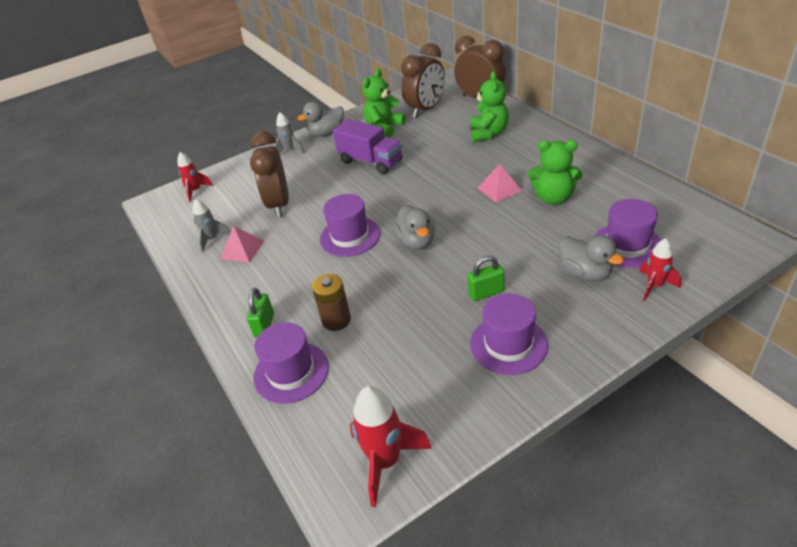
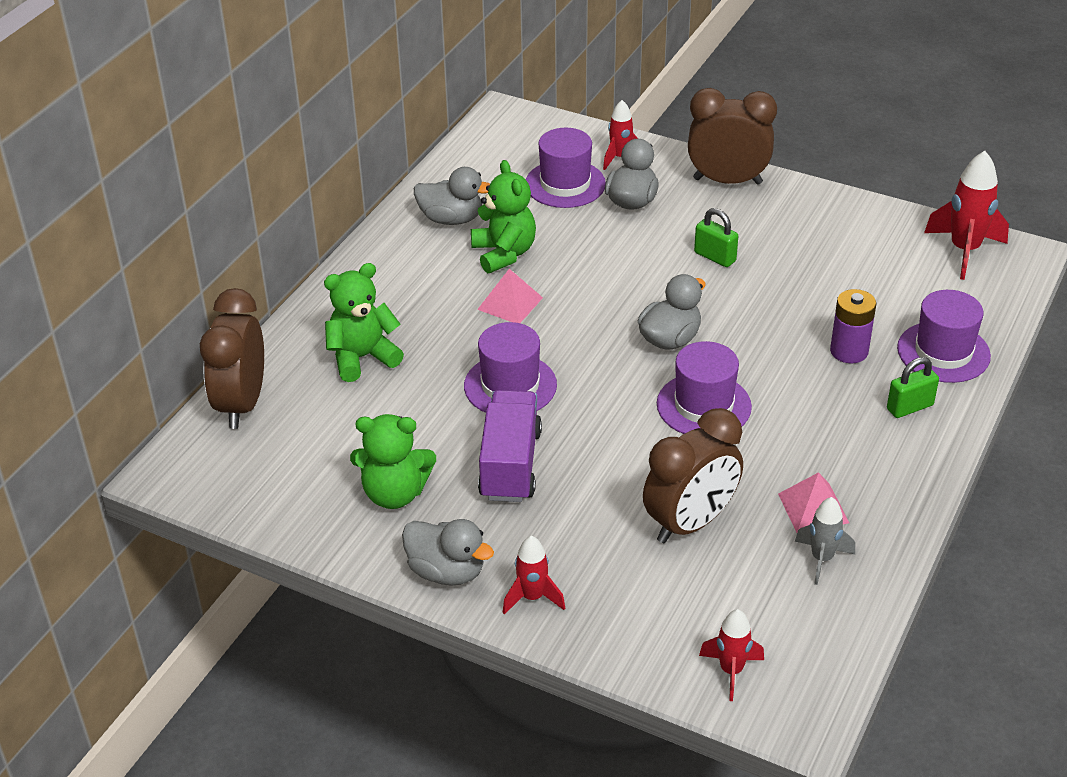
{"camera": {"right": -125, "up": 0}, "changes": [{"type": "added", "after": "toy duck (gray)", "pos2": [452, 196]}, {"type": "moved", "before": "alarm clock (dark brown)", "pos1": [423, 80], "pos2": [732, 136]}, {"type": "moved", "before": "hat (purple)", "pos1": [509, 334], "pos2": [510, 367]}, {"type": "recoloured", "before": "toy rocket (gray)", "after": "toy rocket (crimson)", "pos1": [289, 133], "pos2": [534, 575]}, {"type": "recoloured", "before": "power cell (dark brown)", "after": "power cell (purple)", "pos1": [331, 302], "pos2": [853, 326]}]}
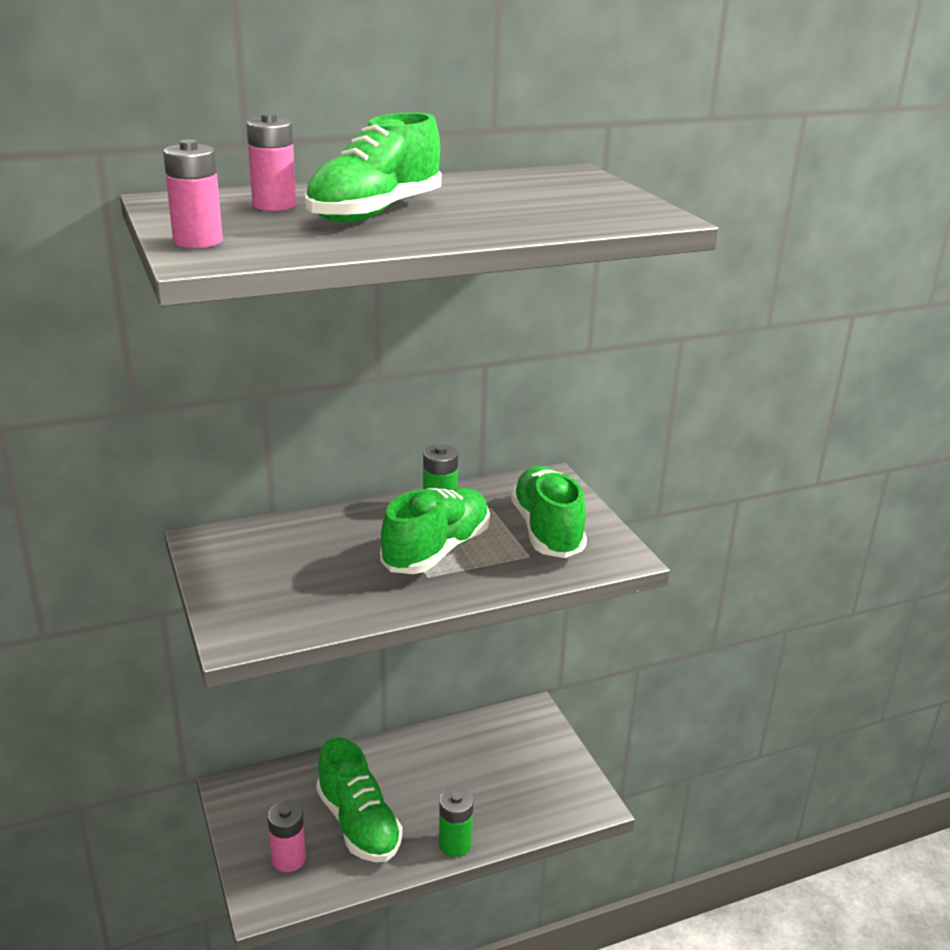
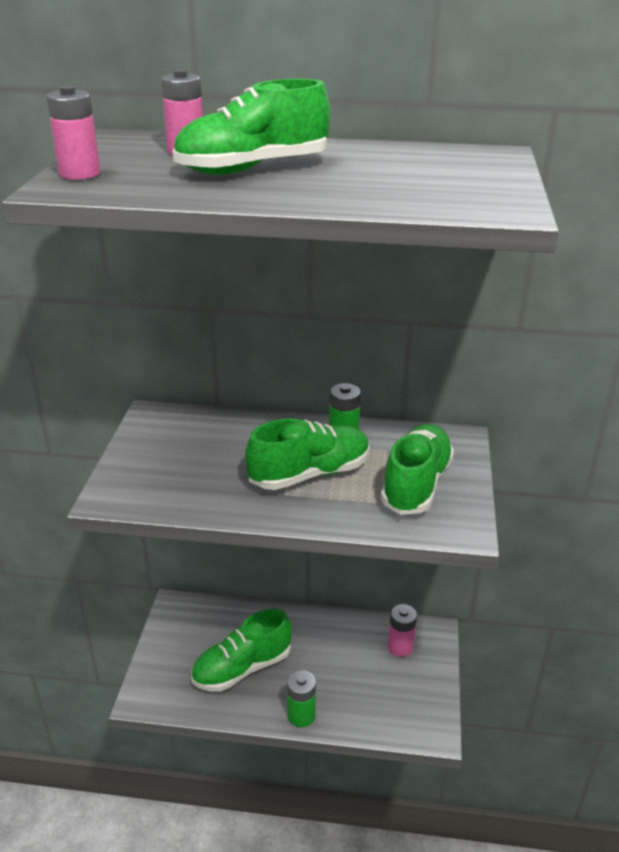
{"camera": {"right": 30, "up": 5}, "changes": [{"type": "moved", "before": "power cell (rosy)", "pos1": [287, 836], "pos2": [402, 630]}, {"type": "turned", "before": "shoe (green)", "pos1": [359, 799], "pos2": [241, 650], "turn": 60}]}
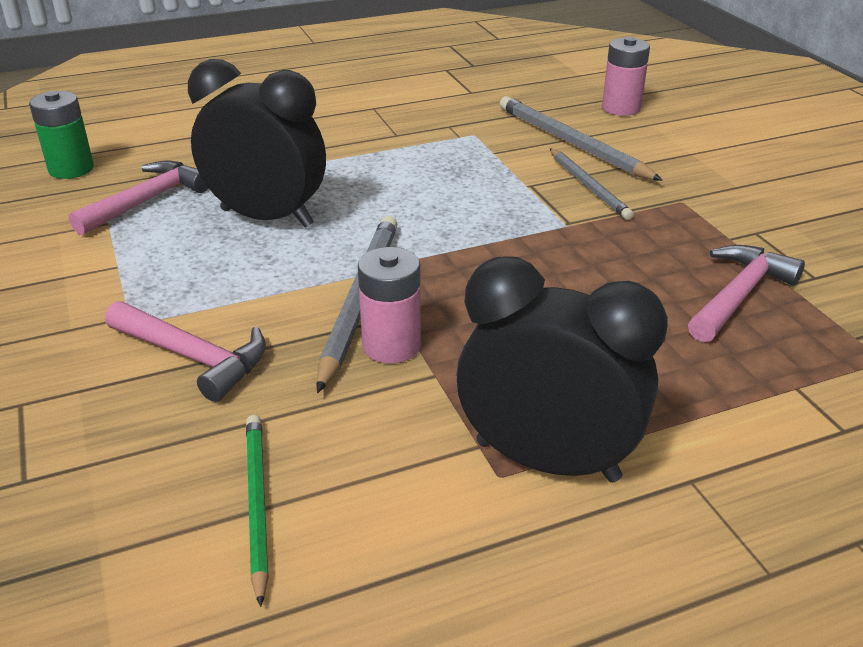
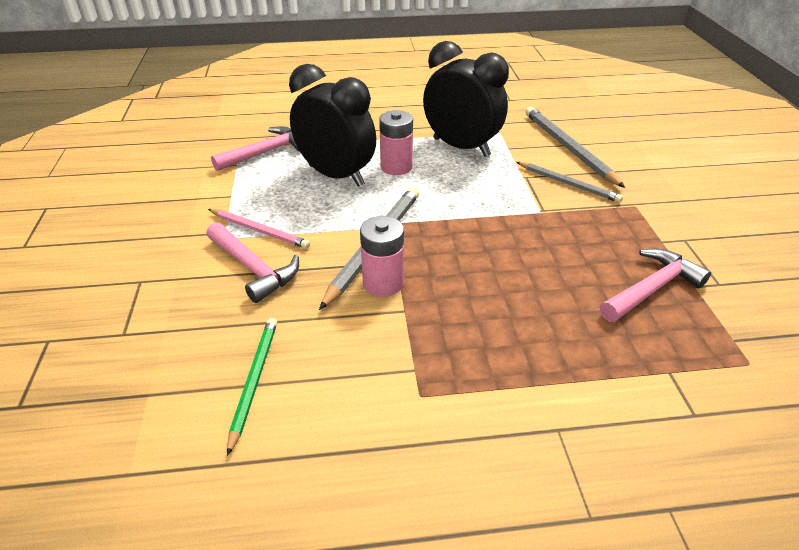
{"camera": {"right": 15, "up": 5}, "changes": [{"type": "removed", "before": "power cell (green)", "pos1": [61, 135]}, {"type": "added", "after": "wooden pencil (rosy)", "pos2": [259, 229]}, {"type": "moved", "before": "alarm clock (black)", "pos1": [562, 369], "pos2": [466, 99]}, {"type": "moved", "before": "power cell (rosy)", "pos1": [626, 76], "pos2": [396, 142]}, {"type": "turned", "before": "wooden pencil (gray)", "pos1": [592, 184], "pos2": [570, 182], "turn": -45}]}
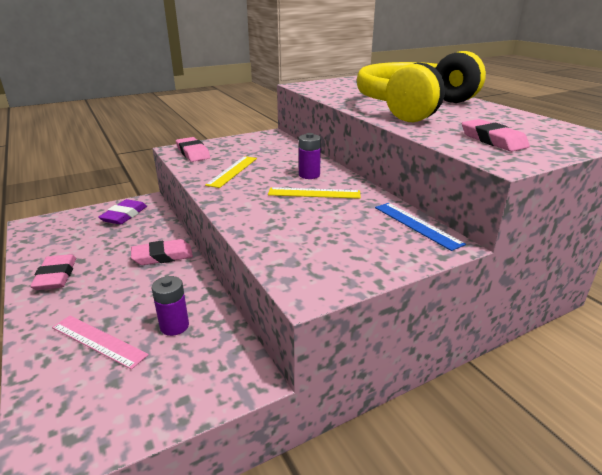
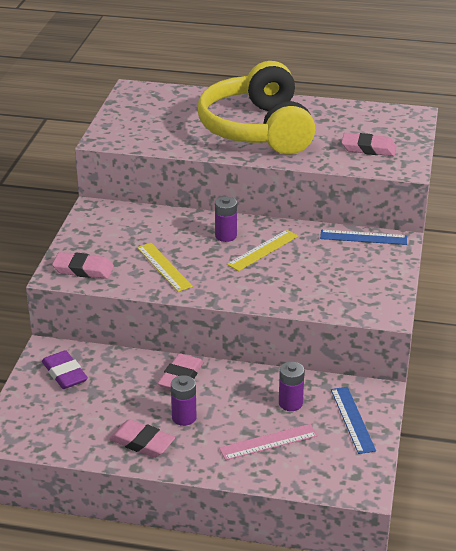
{"camera": {"right": -50, "up": 5}, "changes": [{"type": "added", "after": "power cell (purple)", "pos2": [183, 400]}, {"type": "added", "after": "straightedge (blue)", "pos2": [353, 420]}]}
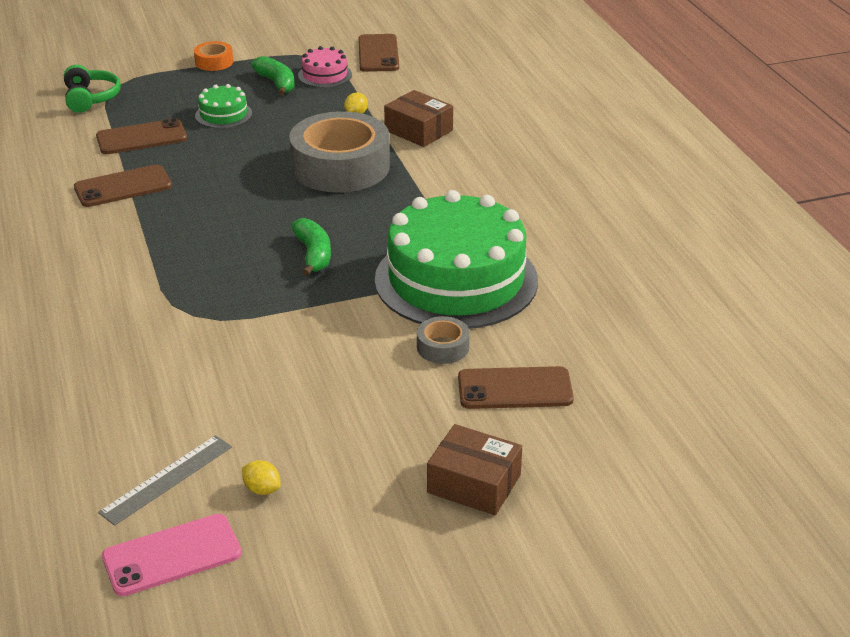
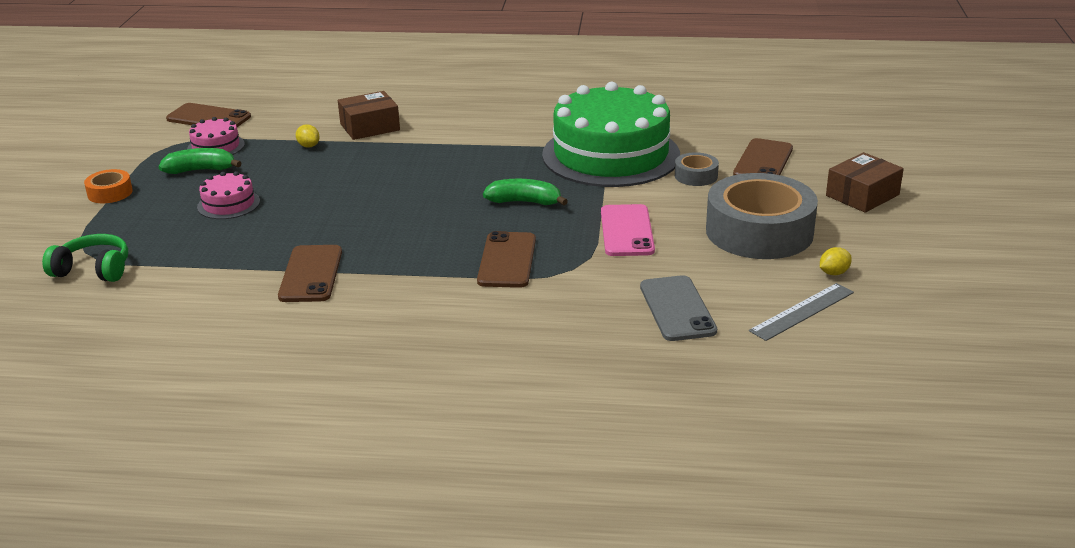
{"camera": {"right": -65, "up": -5}, "changes": [{"type": "added", "after": "mobile phone (gray)", "pos2": [678, 308]}, {"type": "moved", "before": "mobile phone (dark brown)", "pos1": [141, 136], "pos2": [506, 259]}, {"type": "moved", "before": "mobile phone (rosy)", "pos1": [172, 555], "pos2": [628, 230]}, {"type": "moved", "before": "roll of tape (gray)", "pos1": [339, 152], "pos2": [762, 216]}, {"type": "recoloured", "before": "layer cake (green)", "after": "layer cake (rosy)", "pos1": [223, 106], "pos2": [228, 195]}, {"type": "turned", "before": "straightedge (gray)", "pos1": [165, 480], "pos2": [801, 312], "turn": 75}]}
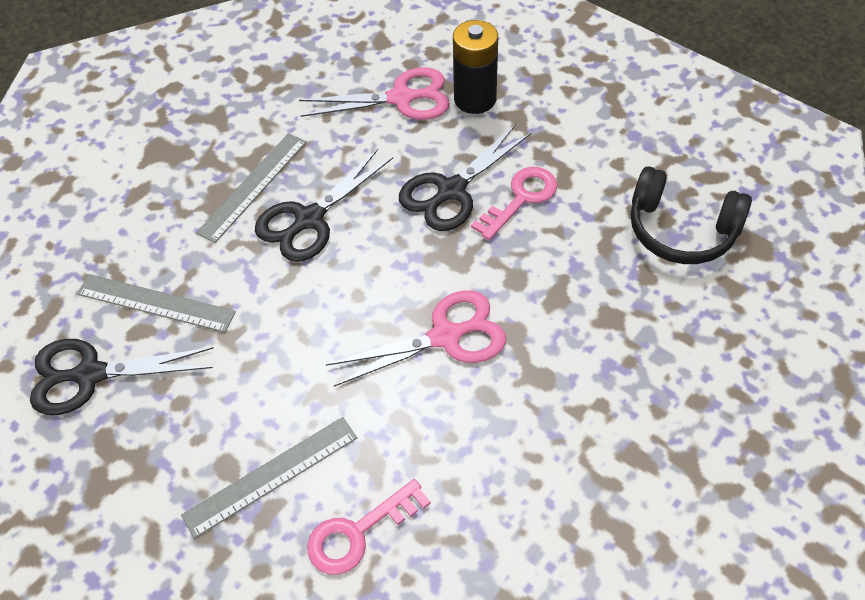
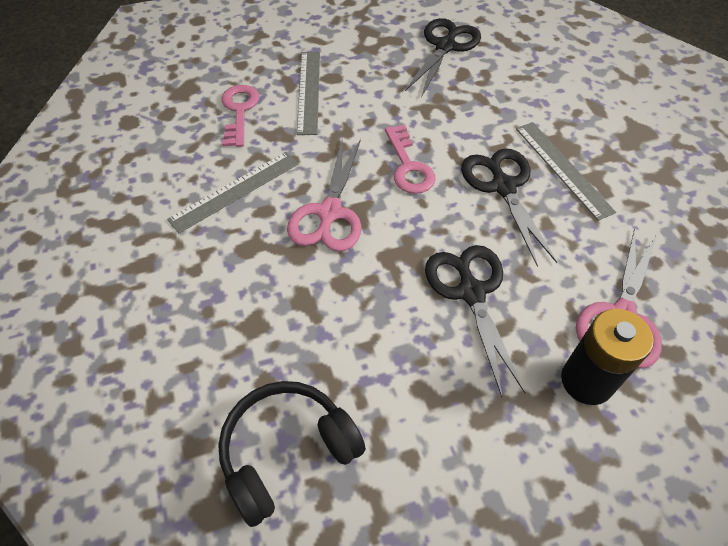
{"camera": {"right": 120, "up": 0}, "changes": [{"type": "moved", "before": "straightedge (gray)", "pos1": [156, 303], "pos2": [232, 192]}, {"type": "moved", "before": "latchkey (rosy)", "pos1": [514, 203], "pos2": [410, 159]}]}
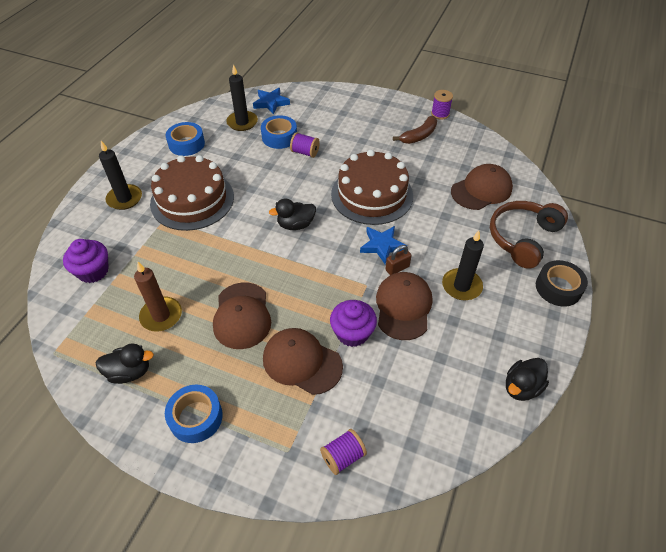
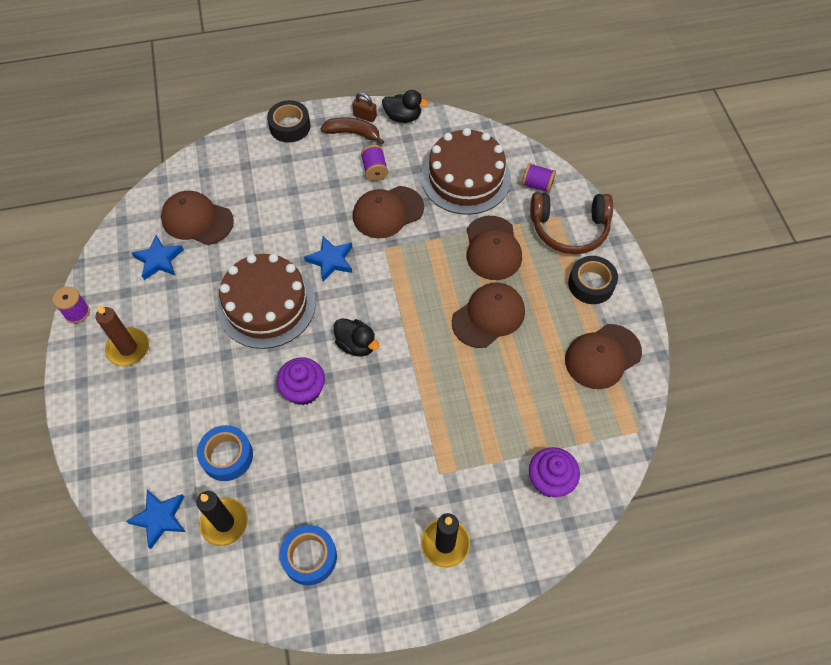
{"camera": {"right": -125, "up": 10}, "changes": [{"type": "removed", "before": "wax candle (black)", "pos1": [463, 265]}, {"type": "added", "after": "five-pointed star (blue)", "pos2": [158, 257]}, {"type": "moved", "before": "wax candle (dark brown)", "pos1": [158, 296], "pos2": [122, 335]}, {"type": "moved", "before": "layer cake (dark brown)", "pos1": [192, 193], "pos2": [466, 171]}, {"type": "moved", "before": "spool (purple)", "pos1": [305, 145], "pos2": [374, 163]}, {"type": "moved", "before": "muffin (purple)", "pos1": [353, 323], "pos2": [301, 381]}, {"type": "moved", "before": "small lock (dark brown)", "pos1": [398, 260], "pos2": [364, 107]}, {"type": "moved", "before": "banana (dark brown)", "pos1": [415, 130], "pos2": [352, 131]}, {"type": "moved", "before": "over-ear headphones (dark brown)", "pos1": [529, 235], "pos2": [571, 223]}, {"type": "replaced", "before": "toy duck (black)", "after": "cap (dark brown)", "pos1": [125, 363], "pos2": [603, 356]}, {"type": "recoloured", "before": "roll of tape (blue)", "after": "roll of tape (black)", "pos1": [194, 414], "pos2": [593, 280]}]}
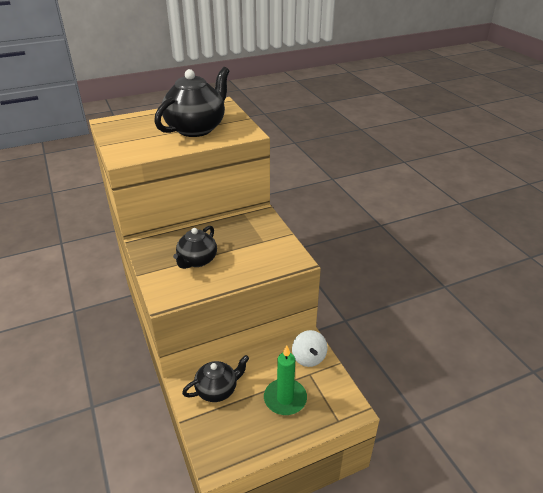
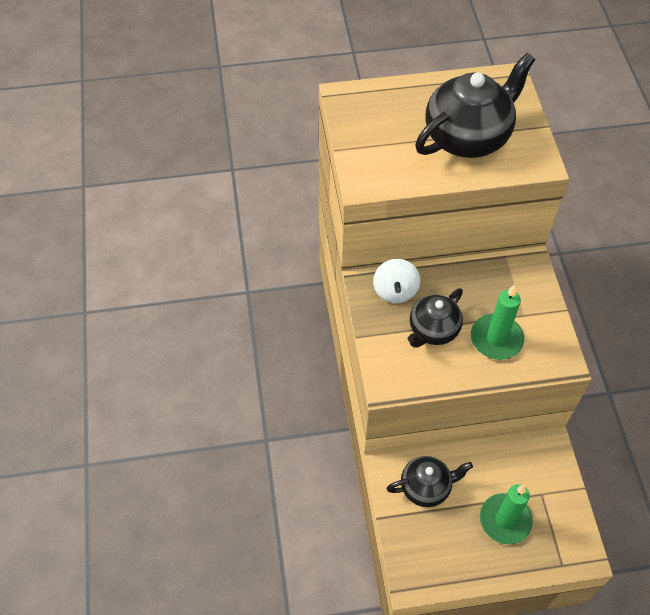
{"camera": {"right": 15, "up": 20}, "changes": [{"type": "added", "after": "wax candle (green)", "pos2": [497, 322]}, {"type": "moved", "before": "toy top (white)", "pos1": [309, 348], "pos2": [396, 281]}]}
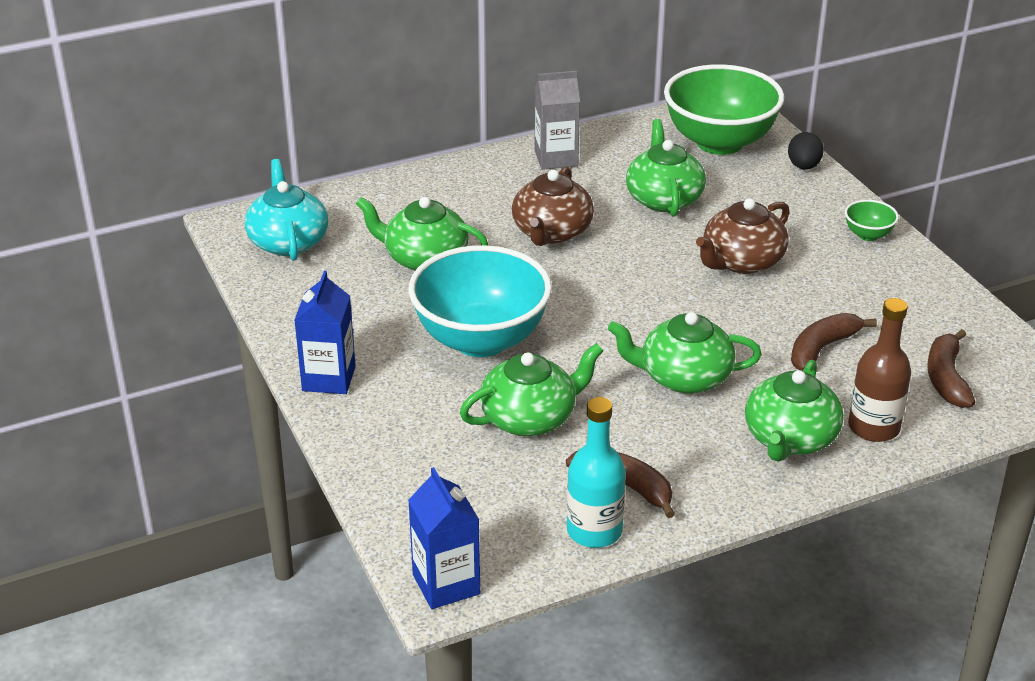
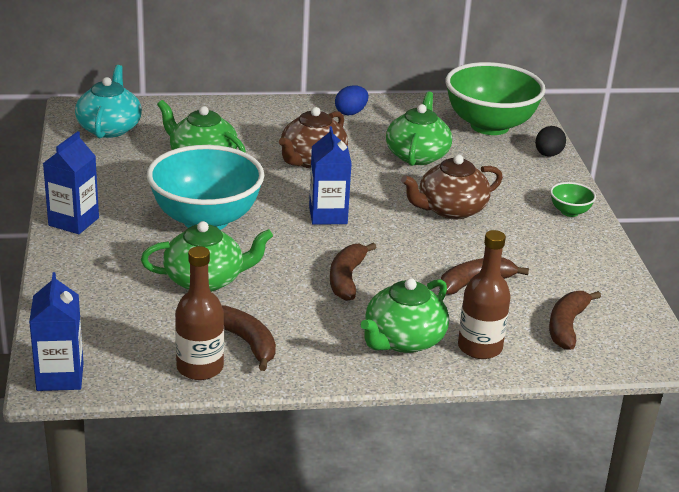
{"camera": {"right": 15, "up": -5}, "changes": [{"type": "added", "after": "juice carton (blue)", "pos2": [330, 175]}, {"type": "replaced", "before": "juice carton (gray)", "after": "toy egg (blue)", "pos1": [557, 120], "pos2": [351, 100]}, {"type": "replaced", "before": "china teapot (green)", "after": "banana (dark brown)", "pos1": [685, 353], "pos2": [353, 272]}, {"type": "recoloured", "before": "flask (turquoise)", "after": "flask (dark brown)", "pos1": [596, 472], "pos2": [199, 313]}]}
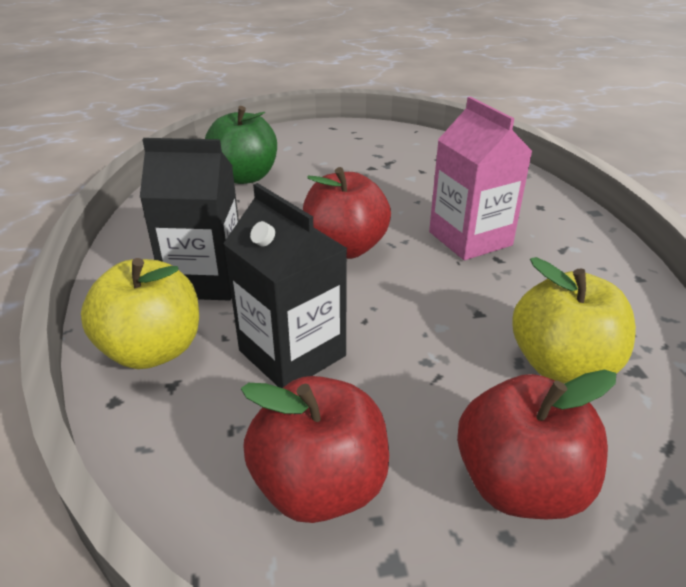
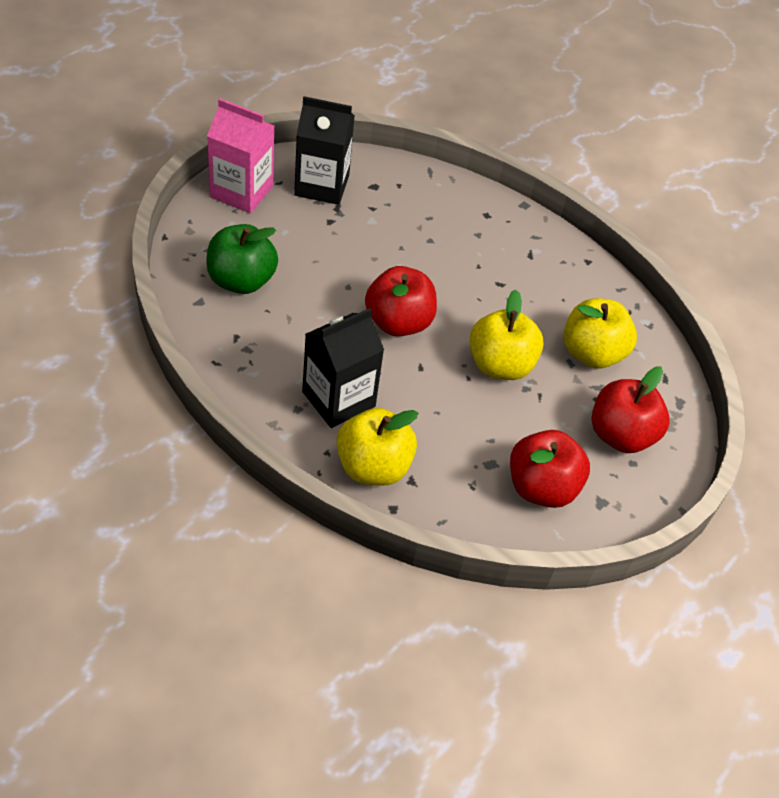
{"camera": {"right": -45, "up": 15}, "changes": [{"type": "added", "after": "apple fruit (golden)", "pos2": [506, 335]}, {"type": "moved", "before": "juice carton (black)", "pos1": [285, 285], "pos2": [324, 150]}, {"type": "moved", "before": "juice carton (rosy)", "pos1": [481, 178], "pos2": [240, 155]}]}
